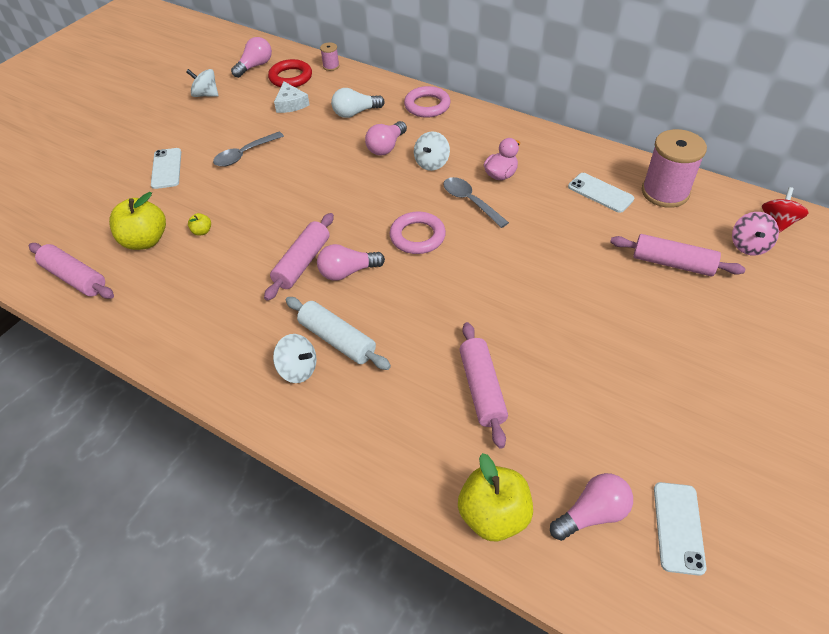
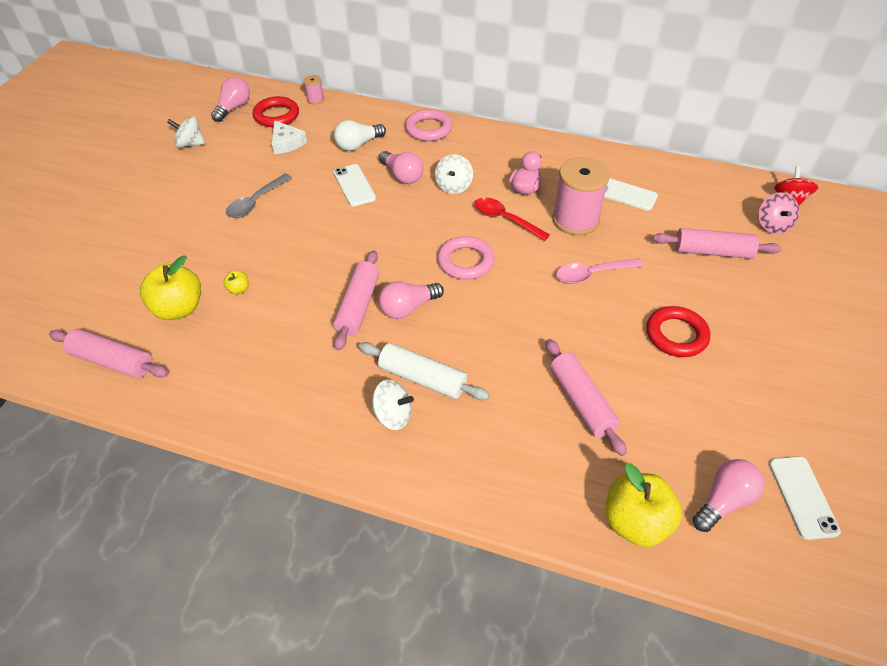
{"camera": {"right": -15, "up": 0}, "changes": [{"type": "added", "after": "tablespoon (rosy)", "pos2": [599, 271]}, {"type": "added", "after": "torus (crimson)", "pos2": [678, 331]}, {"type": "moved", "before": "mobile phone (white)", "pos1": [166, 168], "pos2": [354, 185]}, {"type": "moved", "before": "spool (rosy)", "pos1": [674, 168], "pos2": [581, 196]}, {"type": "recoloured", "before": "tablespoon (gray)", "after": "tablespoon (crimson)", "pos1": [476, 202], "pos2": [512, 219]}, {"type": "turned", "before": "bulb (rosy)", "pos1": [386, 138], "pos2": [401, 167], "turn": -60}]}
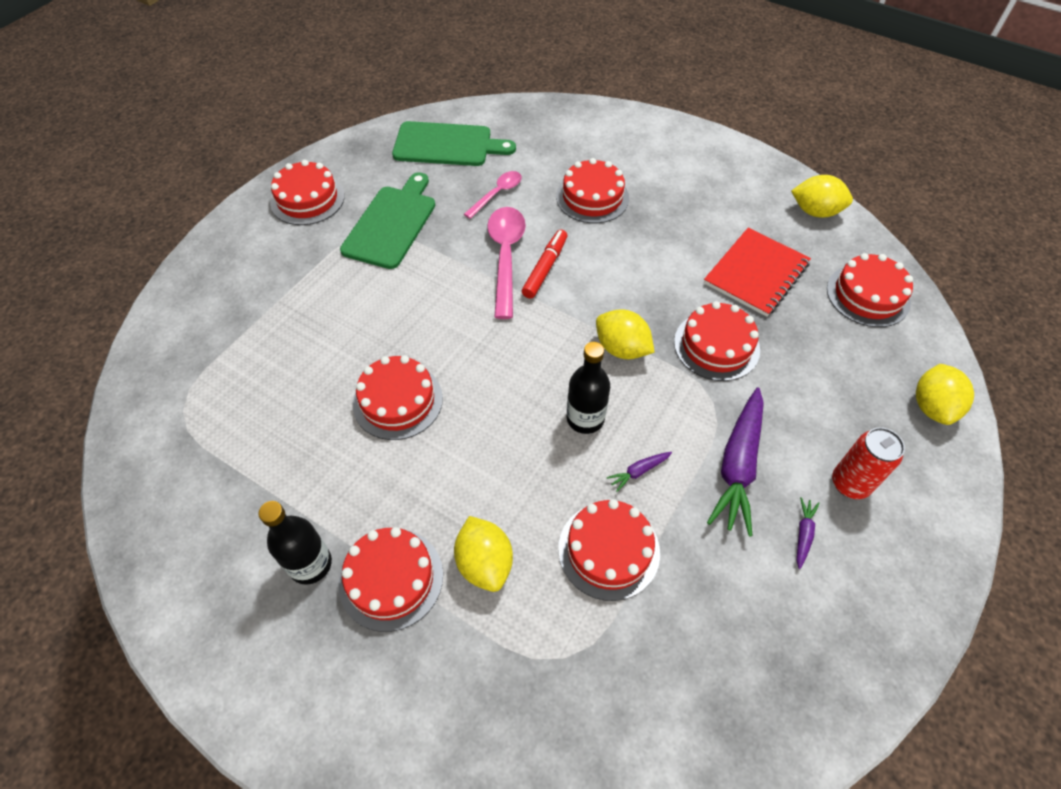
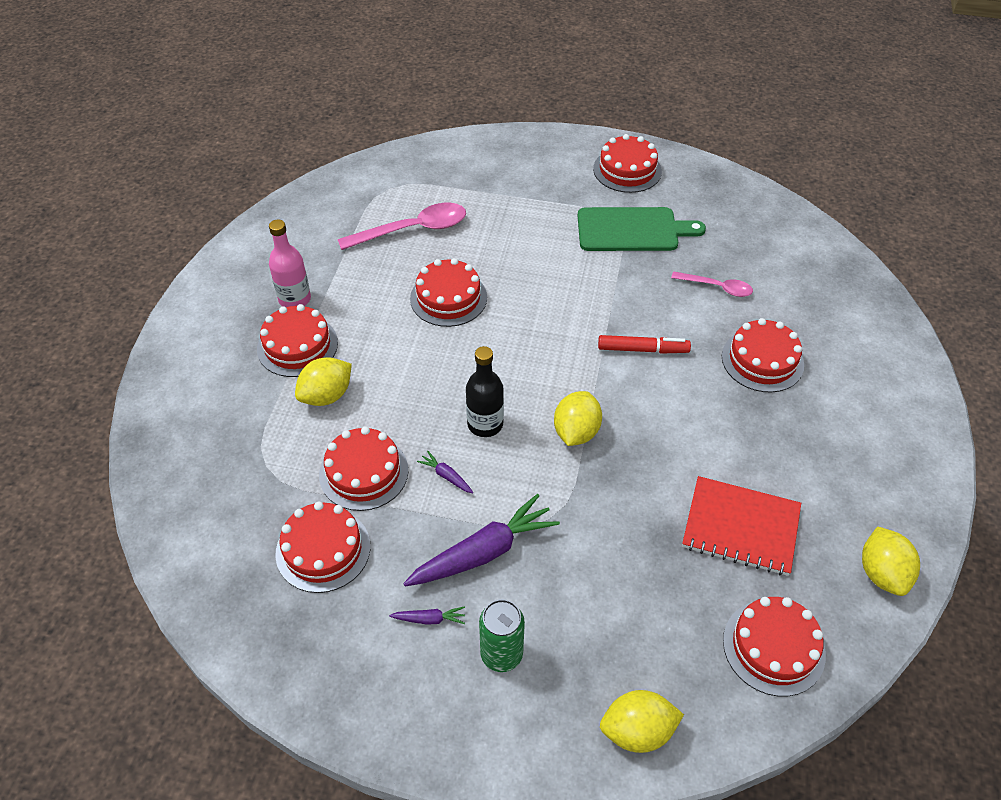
{"camera": {"right": 70, "up": -5}, "changes": [{"type": "removed", "before": "bread board (green)", "pos1": [454, 143]}, {"type": "moved", "before": "tablespoon (rosy)", "pos1": [506, 263], "pos2": [402, 226]}, {"type": "moved", "before": "layer cake (crimson)", "pos1": [717, 341], "pos2": [322, 547]}, {"type": "recoloured", "before": "flask (black)", "after": "flask (rosy)", "pos1": [295, 543], "pos2": [290, 263]}, {"type": "recoloured", "before": "can (crimson)", "after": "can (green)", "pos1": [868, 463], "pos2": [502, 635]}, {"type": "turned", "before": "root vegetable (purple)", "pos1": [735, 462], "pos2": [481, 540], "turn": 150}]}
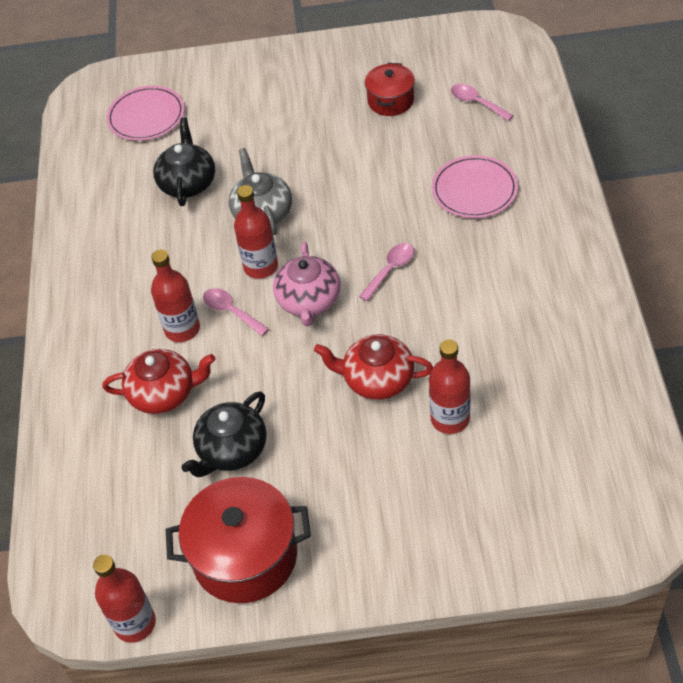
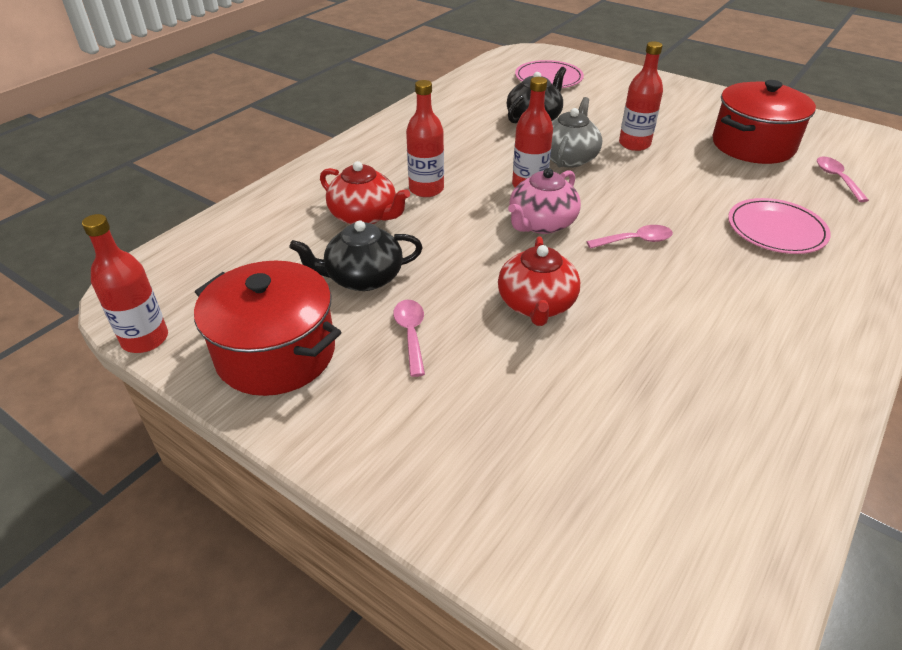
{"camera": {"right": 35, "up": -10}, "changes": [{"type": "moved", "before": "tablespoon (rosy)", "pos1": [236, 312], "pos2": [409, 338]}, {"type": "moved", "before": "flask (crimson)", "pos1": [450, 387], "pos2": [641, 96]}, {"type": "turned", "before": "china teapot (crimson)", "pos1": [373, 367], "pos2": [539, 281], "turn": -135}, {"type": "resized", "before": "pot (crimson)", "pos1": [390, 89], "pos2": [764, 122], "scale": 1.73}]}
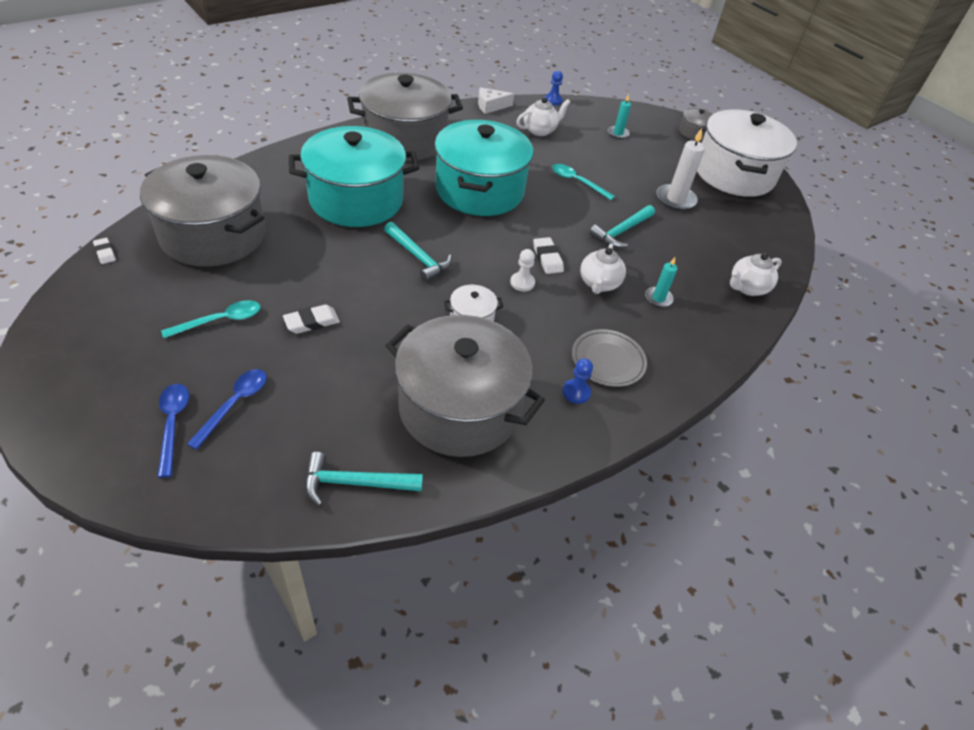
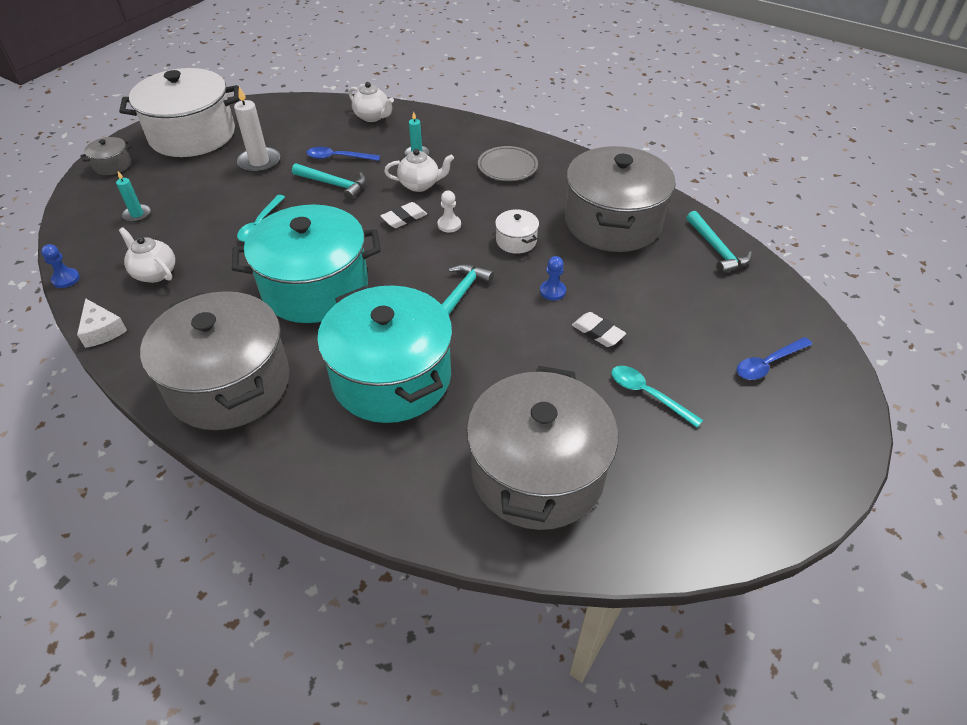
{"camera": {"right": -105, "up": 0}, "changes": [{"type": "removed", "before": "pencil eraser (white)", "pos1": [104, 251]}, {"type": "moved", "before": "tablespoon (blue)", "pos1": [227, 409], "pos2": [343, 154]}, {"type": "moved", "before": "chess pawn (blue)", "pos1": [577, 381], "pos2": [553, 278]}]}
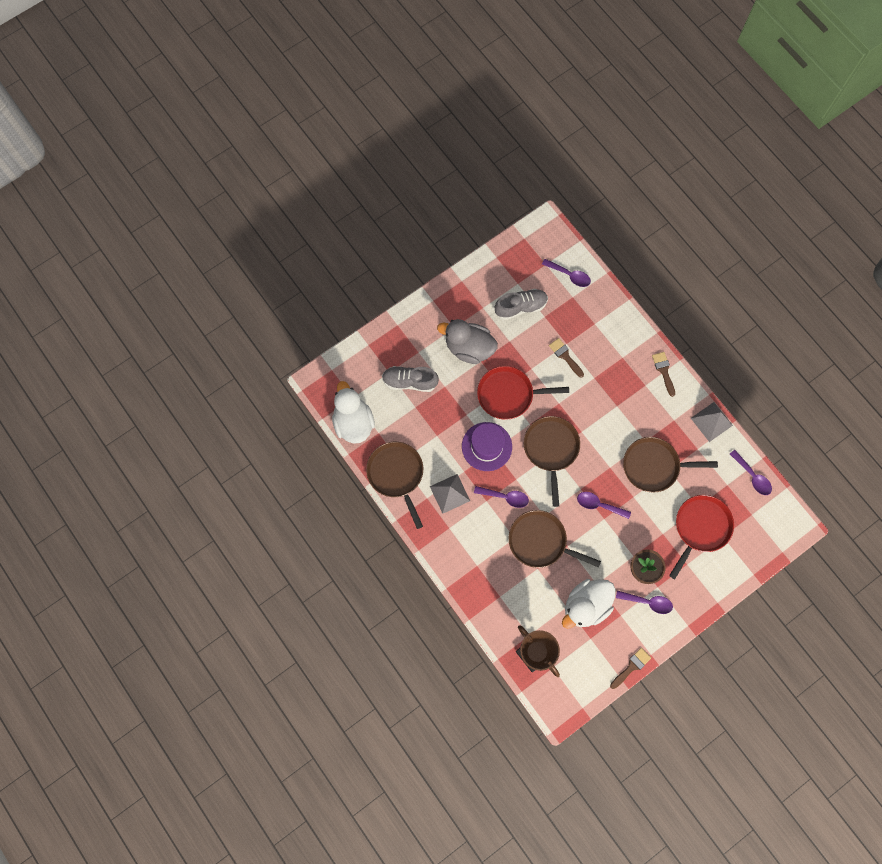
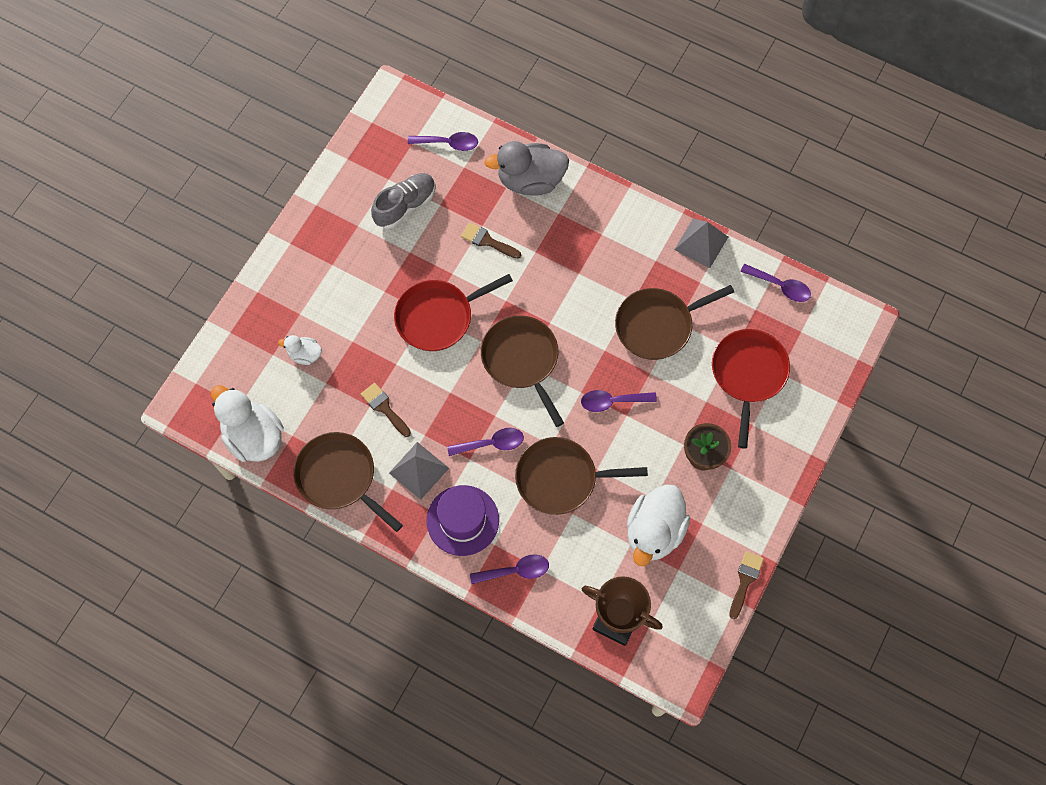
{"camera": {"right": -25, "up": -5}, "changes": [{"type": "moved", "before": "toy duck (gray)", "pos1": [467, 341], "pos2": [526, 168]}, {"type": "moved", "before": "hat (purple)", "pos1": [487, 446], "pos2": [463, 520]}, {"type": "moved", "before": "tablespoon (purple)", "pos1": [644, 602], "pos2": [509, 569]}, {"type": "moved", "before": "paintbrush (dark brown)", "pos1": [663, 374], "pos2": [386, 410]}, {"type": "replaced", "before": "shoe (gray)", "after": "toy duck (white)", "pos1": [410, 379], "pos2": [300, 350]}]}
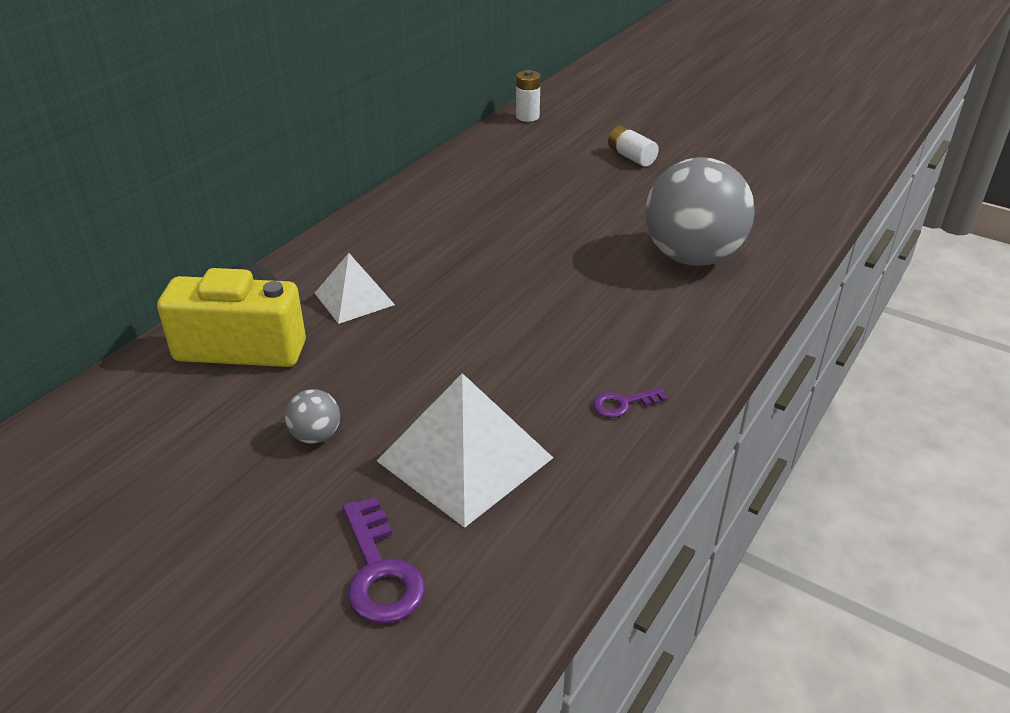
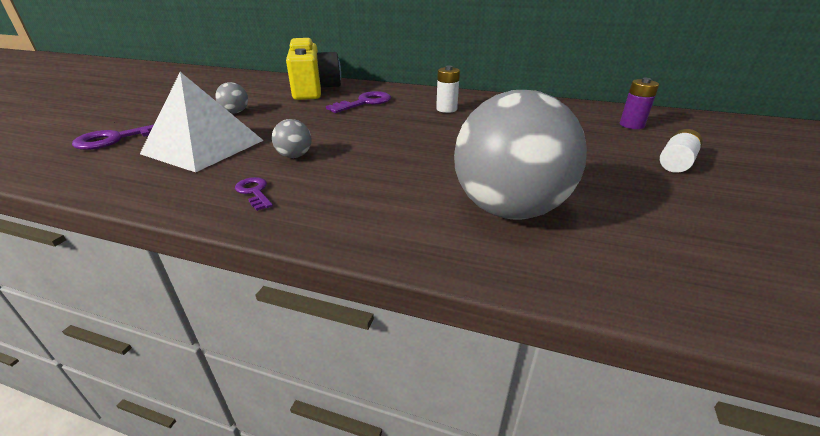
{"camera": {"right": 75, "up": -5}, "changes": [{"type": "added", "after": "sphere (gray)", "pos2": [292, 138]}, {"type": "added", "after": "power cell (purple)", "pos2": [639, 103]}, {"type": "moved", "before": "power cell (white)", "pos1": [528, 96], "pos2": [448, 89]}, {"type": "replaced", "before": "solid pyramid (white)", "after": "latchkey (purple)", "pos1": [355, 288], "pos2": [358, 102]}]}
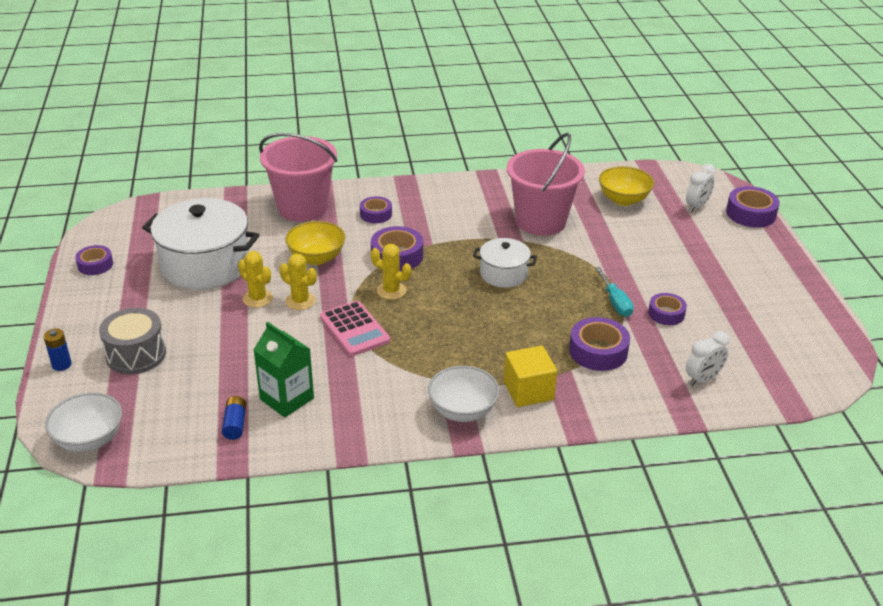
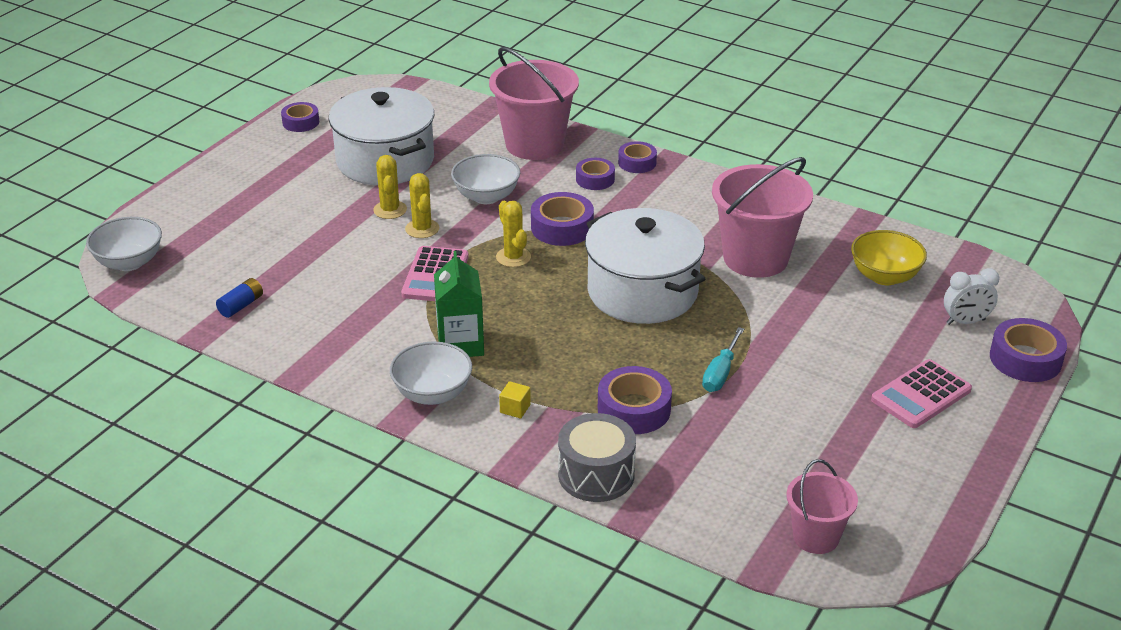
{"camera": {"right": 40, "up": 0}, "changes": [{"type": "removed", "before": "power cell (blue)", "pos1": [57, 350]}, {"type": "removed", "before": "alarm clock (white)", "pos1": [707, 358]}, {"type": "added", "after": "sand bucket (rosy)", "pos2": [822, 506]}, {"type": "added", "after": "adding machine (rosy)", "pos2": [921, 393]}, {"type": "moved", "before": "snare drum (gray)", "pos1": [132, 341], "pos2": [597, 457]}, {"type": "moved", "before": "juice carton (green)", "pos1": [283, 369], "pos2": [459, 304]}, {"type": "moved", "before": "roll of tape (purple)", "pos1": [667, 309], "pos2": [637, 157]}, {"type": "recoloured", "before": "bowl (golden)", "after": "bowl (white)", "pos1": [315, 243], "pos2": [485, 179]}, {"type": "resized", "before": "pot (white)", "pos1": [505, 263], "pos2": [645, 266], "scale": 1.85}, {"type": "resized", "before": "block (golden)", "pos1": [530, 376], "pos2": [515, 400], "scale": 0.49}]}
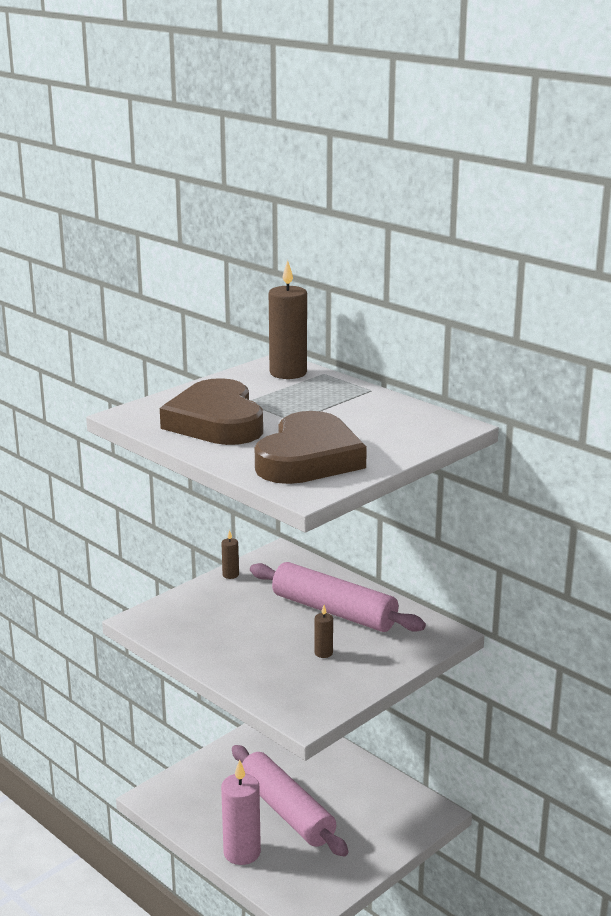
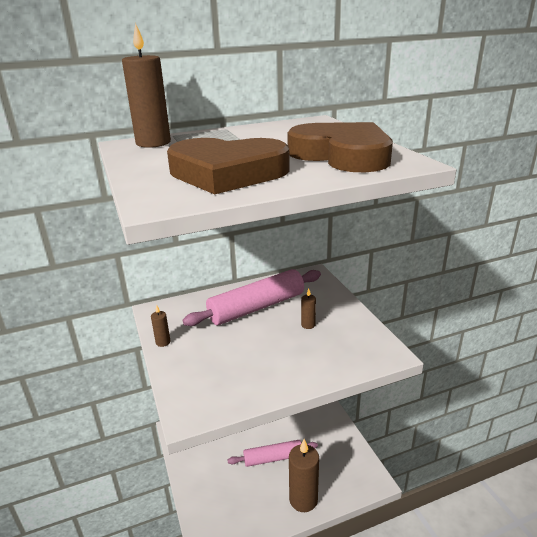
{"camera": {"right": -65, "up": 5}, "changes": [{"type": "recoloured", "before": "wax candle (rosy)", "after": "wax candle (dark brown)", "pos1": [241, 812], "pos2": [304, 475]}, {"type": "resized", "before": "dough roller (rosy)", "pos1": [290, 801], "pos2": [273, 453], "scale": 0.64}]}
